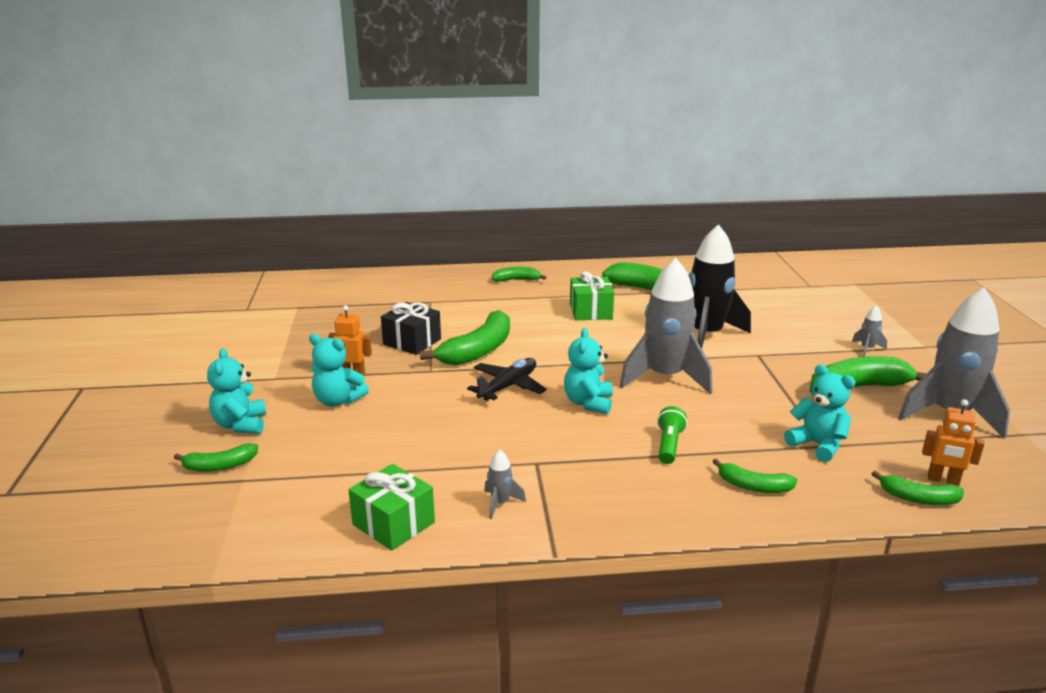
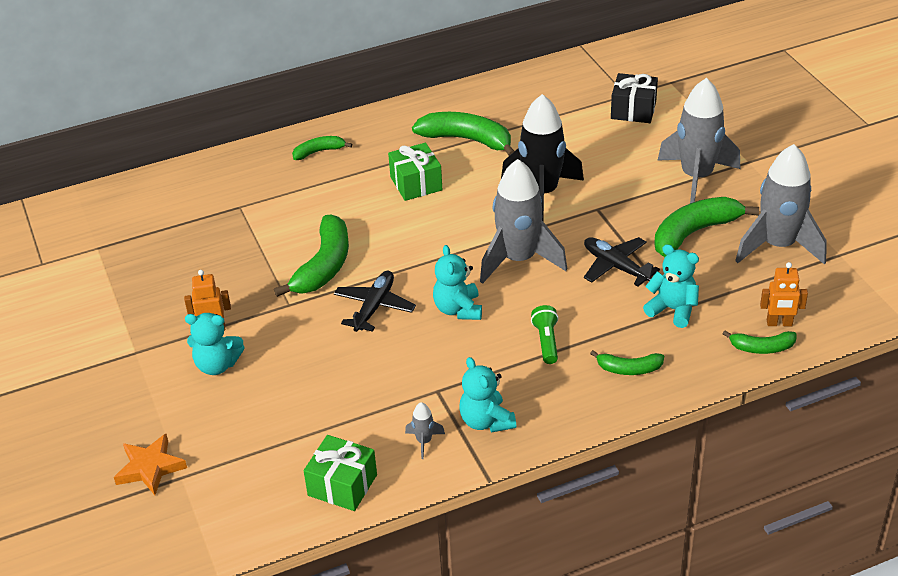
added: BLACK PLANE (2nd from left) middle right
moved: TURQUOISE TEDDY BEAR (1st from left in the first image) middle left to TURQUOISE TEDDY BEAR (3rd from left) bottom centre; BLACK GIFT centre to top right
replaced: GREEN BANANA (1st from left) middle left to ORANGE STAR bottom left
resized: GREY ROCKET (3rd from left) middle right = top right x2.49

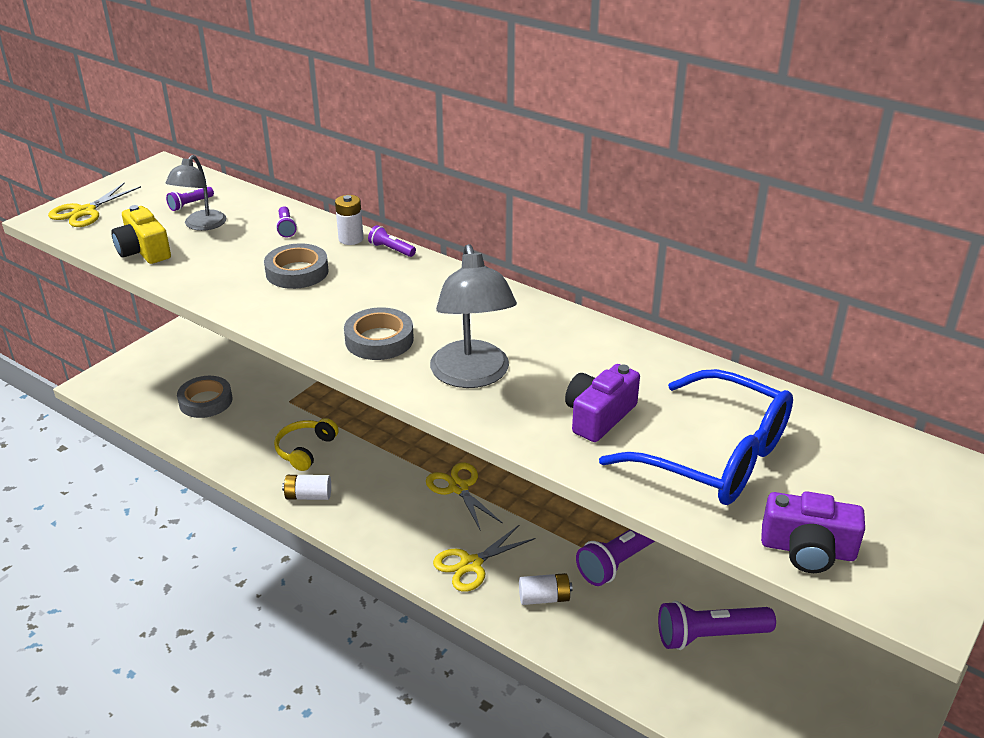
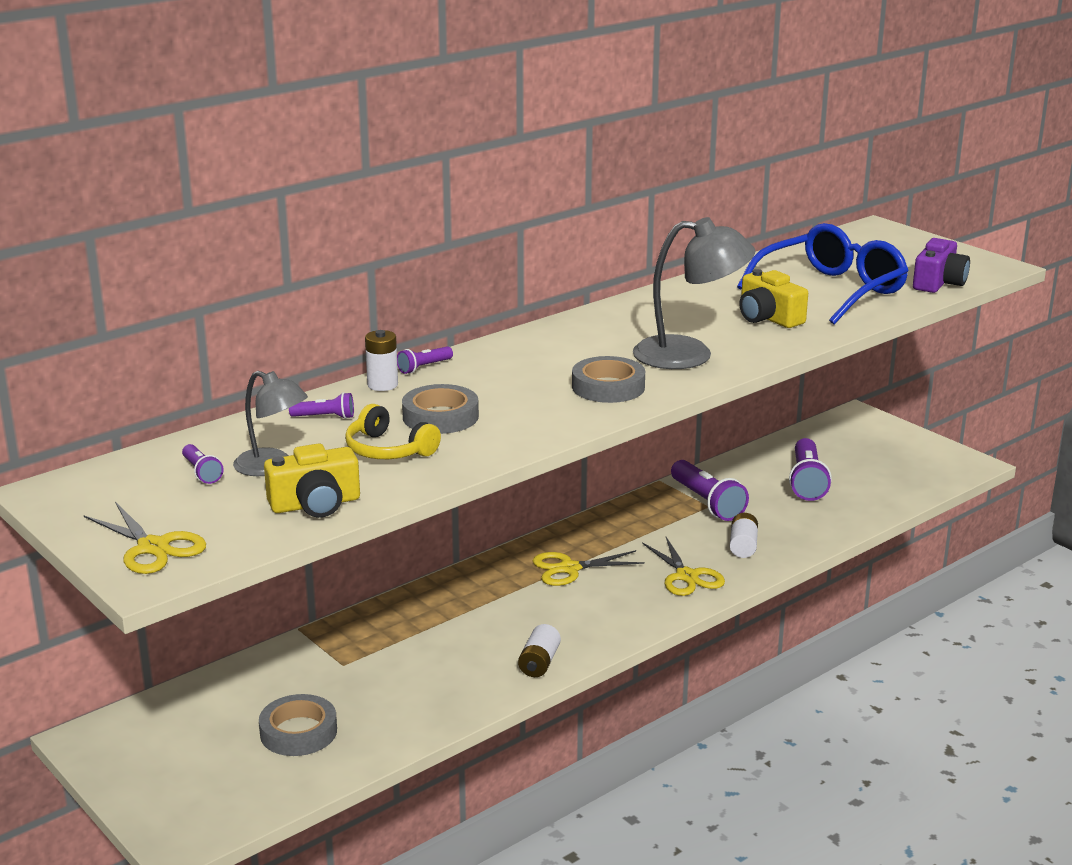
moved: YELLOW HEADPHONES middle left to centre
recoloured: PURPLE CAMERA (1st from left) centre to YELLOW CAMERA (2nd from left) middle right

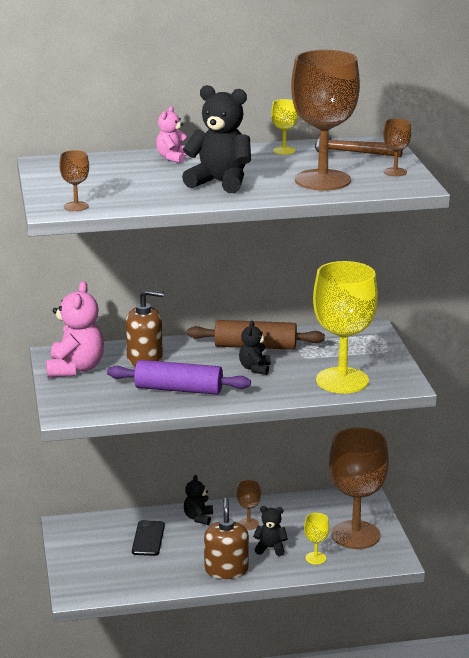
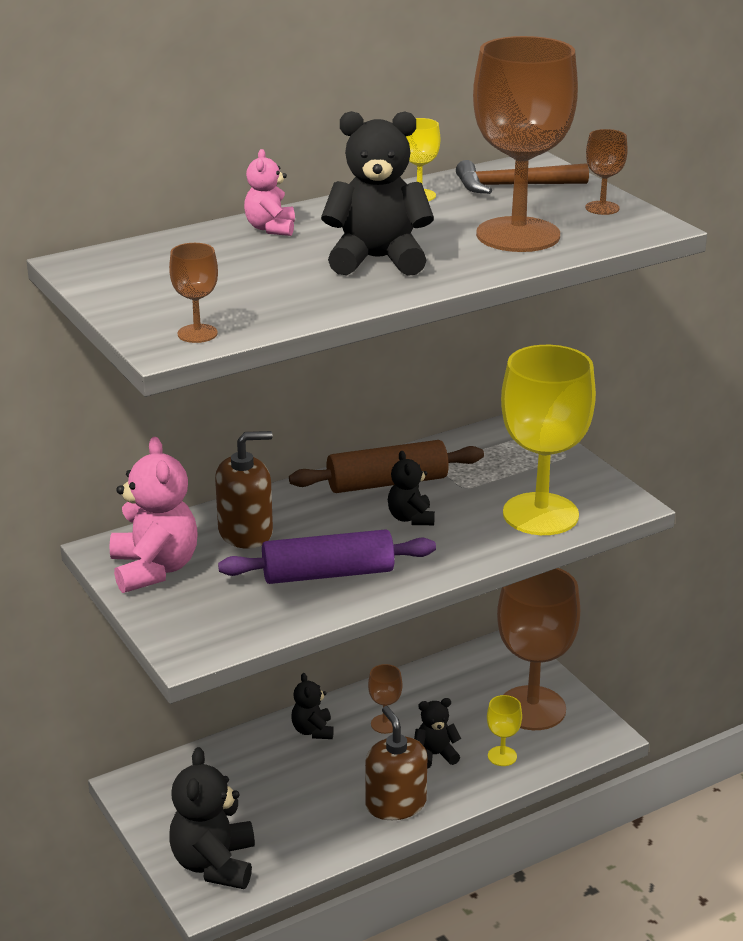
removed: BLACK PHONE bottom left
added: BLACK TEDDY BEAR (1st from left) bottom left

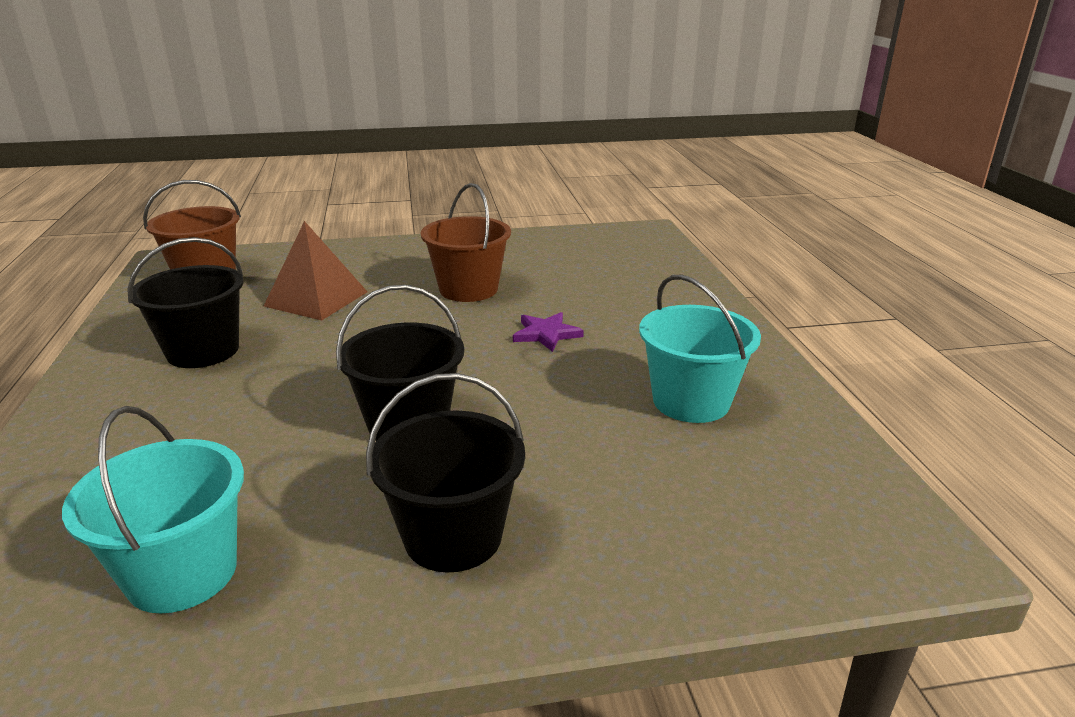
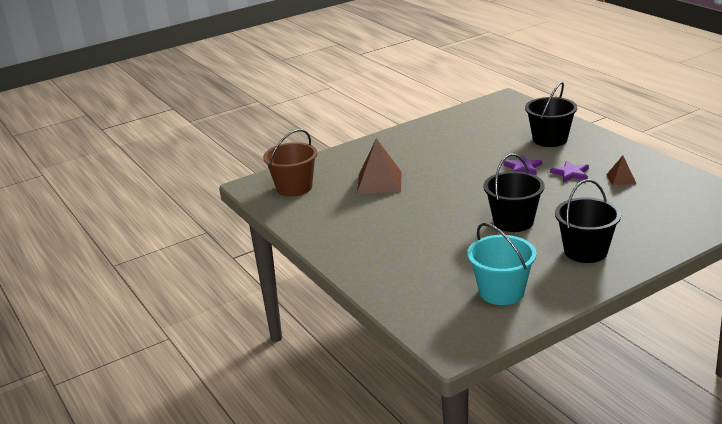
removed: BROWN BUCKET (2nd from left) centre
added: PURPLE STAR (2nd from left) middle right
moved: BLACK BUCKET (1st from left in the first image) middle left to BLACK BUCKET (2nd from left) top right
replaced: TURQUOISE BUCKET (2nd from left) centre to BROWN PYRAMID (2nd from left) middle right

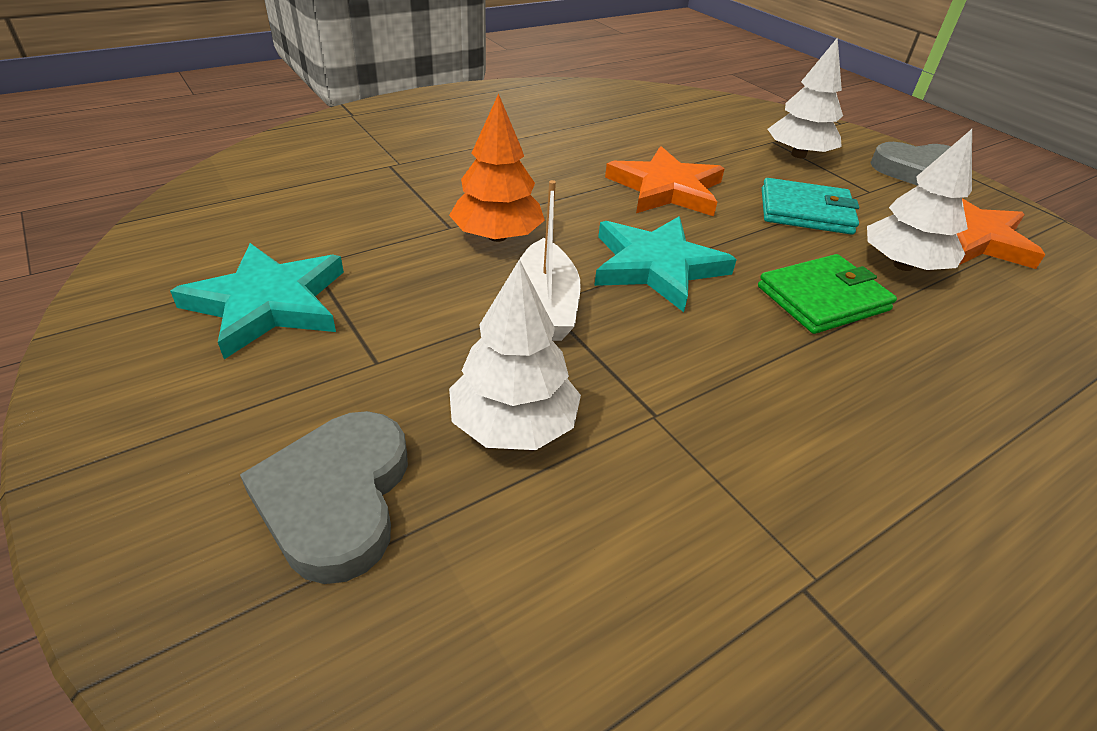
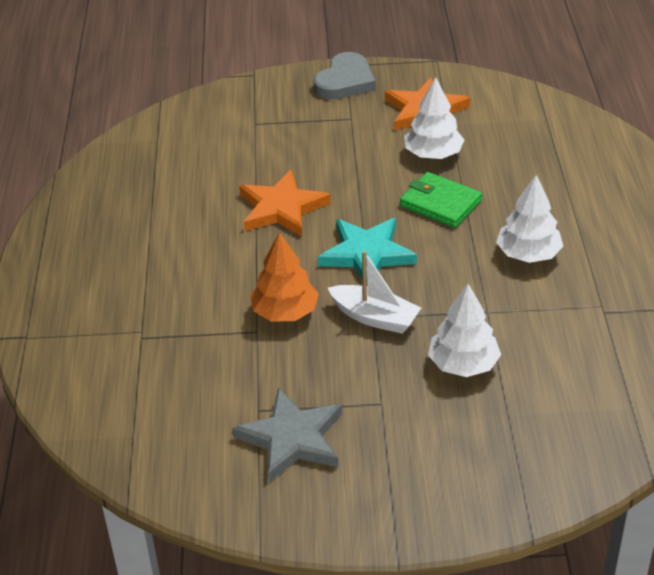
removed: GREY HEART (1st from left) bottom left; TURQUOISE WALLET top right
moved: WHITE TREE (2nd from left in the first image) top right to WHITE TREE (3rd from left) middle right
recoloured: TURQUOISE STAR (1st from left) middle left to GREY STAR bottom centre
turned: GREEN WALLET middle right = middle right 60 degrees counterclockwise

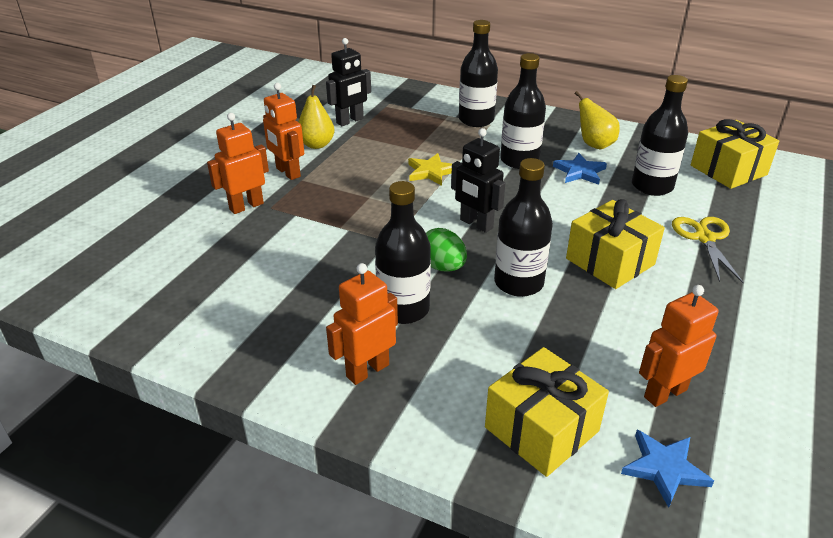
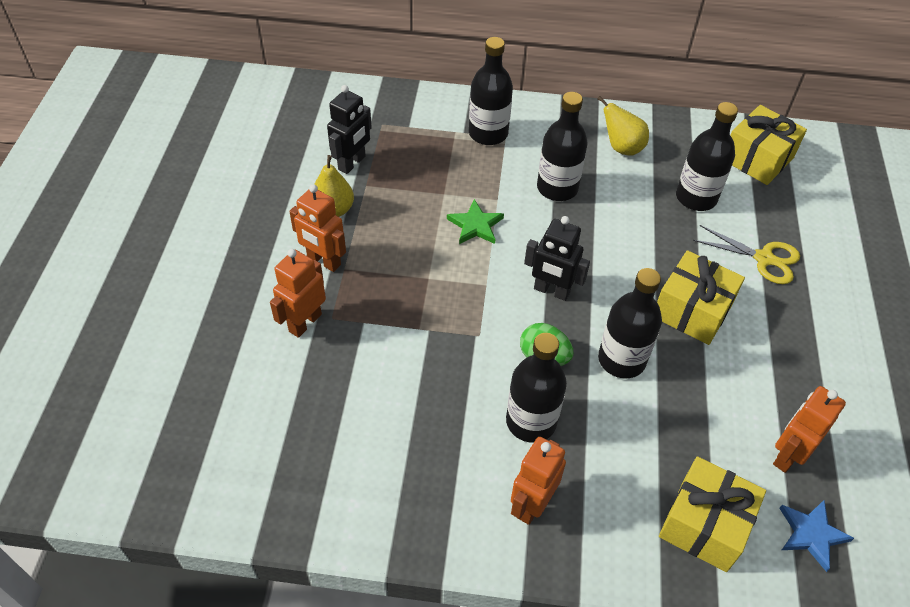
removed: BLUE STAR (1st from left) top right
recoloured: YELLOW STAR top centre to GREEN STAR centre
turned: YELLOW SCISSORS middle right = middle right 135 degrees clockwise

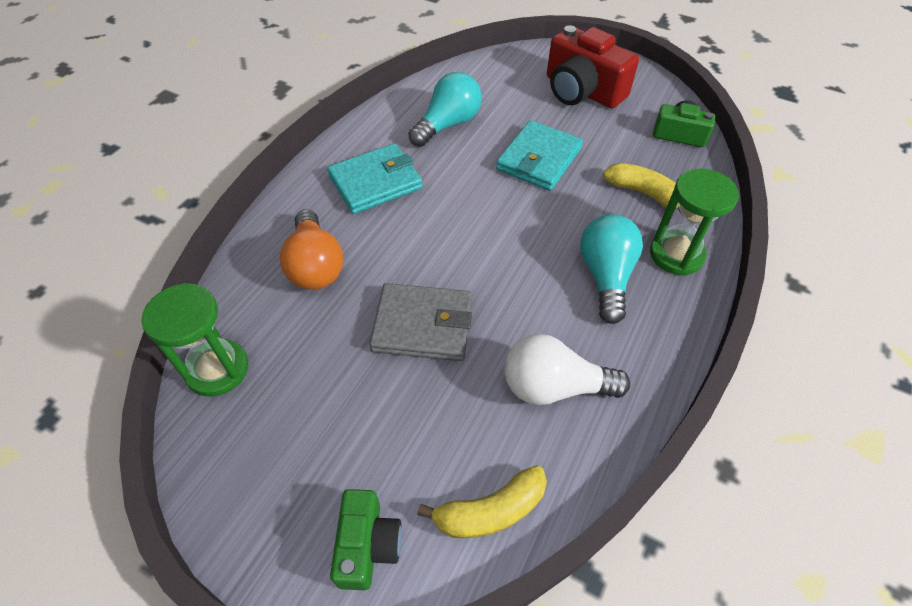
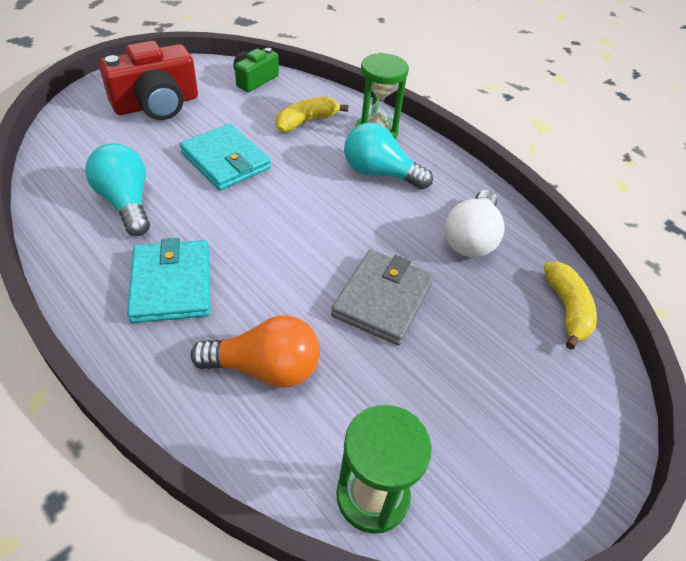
removed: GREEN CAMERA (1st from left) bottom centre

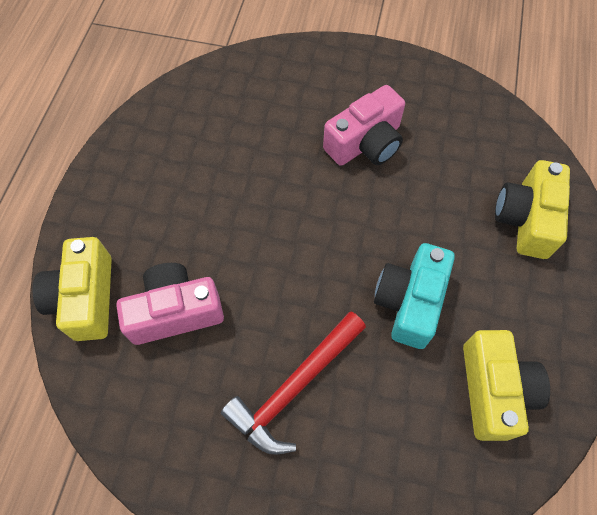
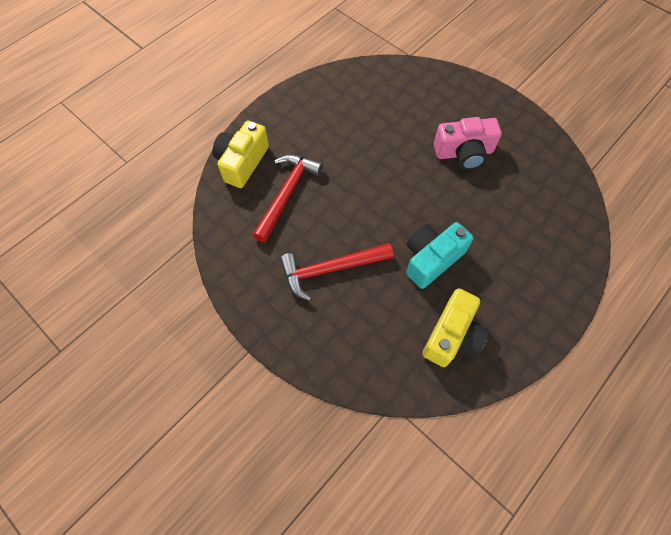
removed: YELLOW CAMERA (3rd from left) middle right
replaced: PINK CAMERA (1st from left) middle left to RED HAMMER (1st from left) centre

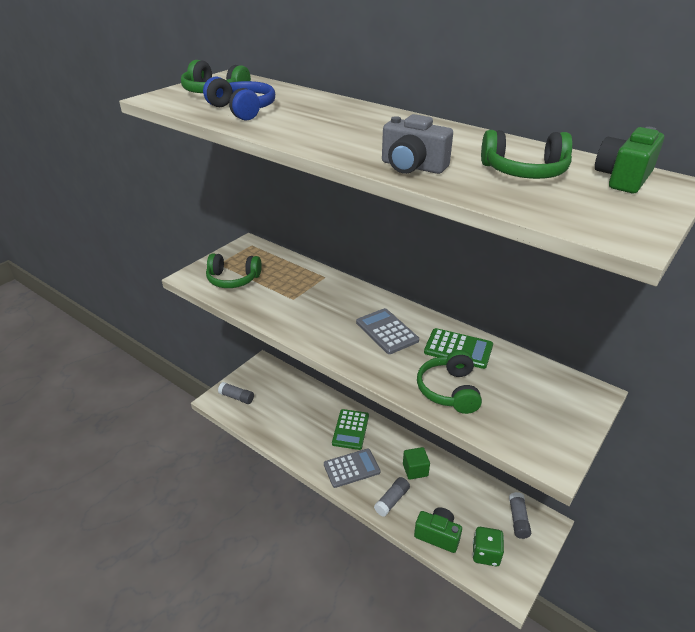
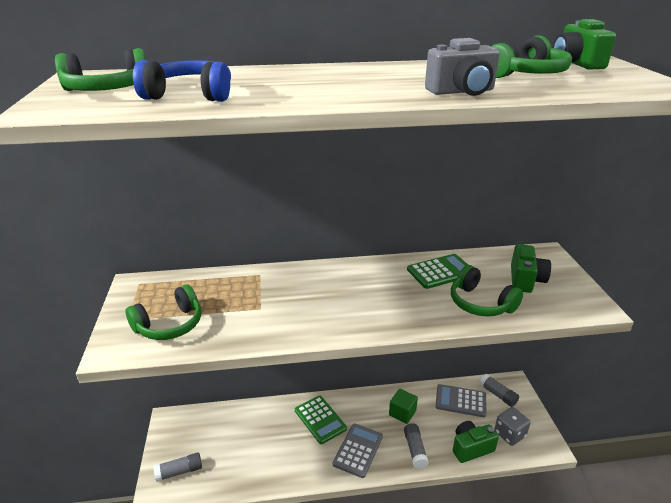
added: GREEN CAMERA (2nd from left) middle right
moved: GREY CALCULATOR (2nd from left) centre to bottom right
recoloured: GREEN DICE bottom right to GREY DICE bottom right

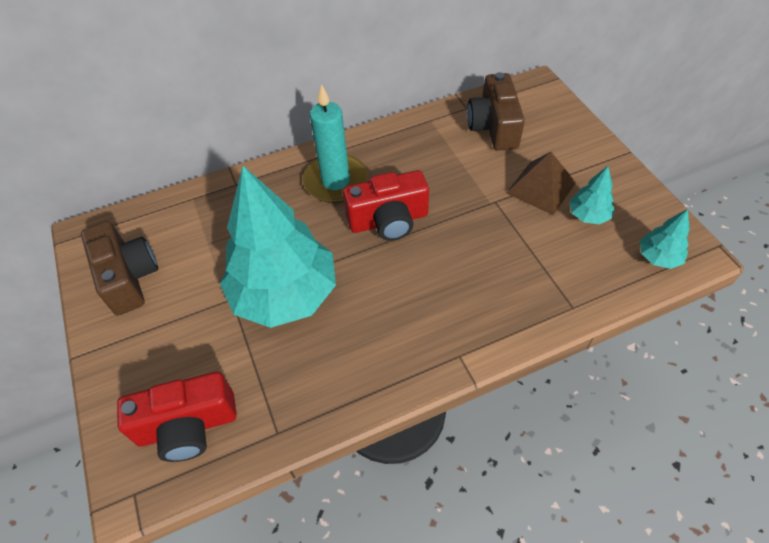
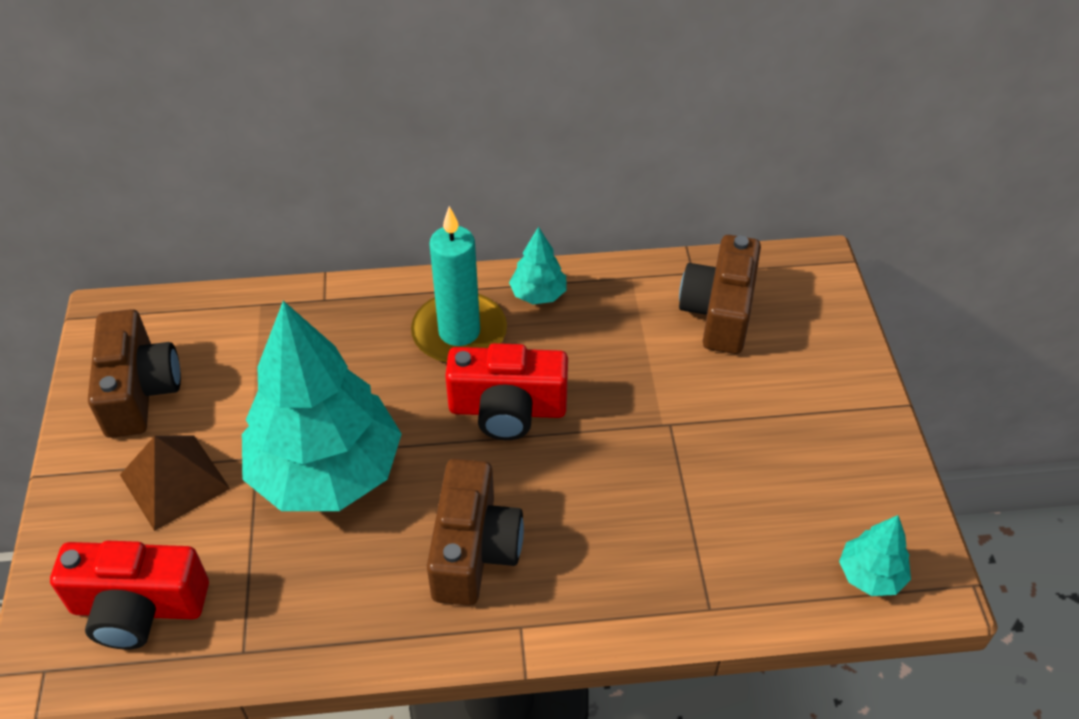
added: BROWN CAMERA (2nd from left) bottom centre
moved: BROWN PYRAMID middle right to bottom left; TURQUOISE TREE (2nd from left) middle right to centre

